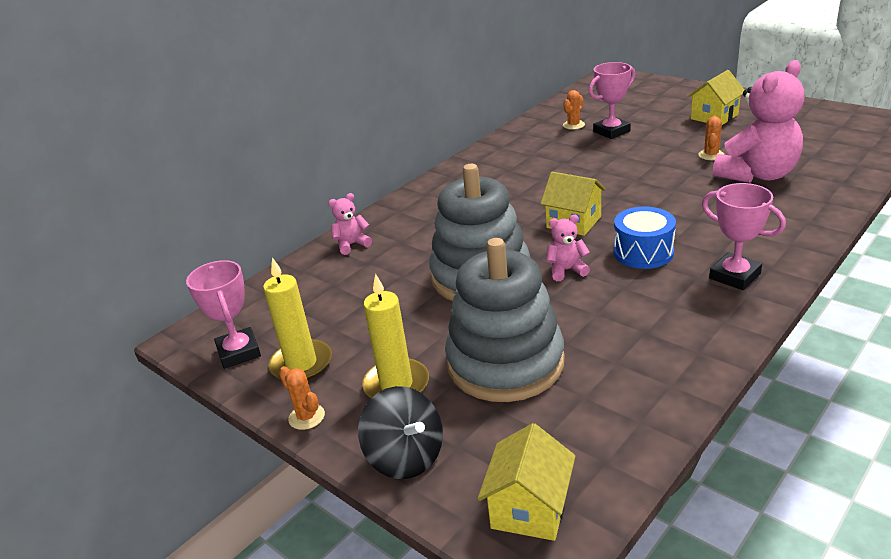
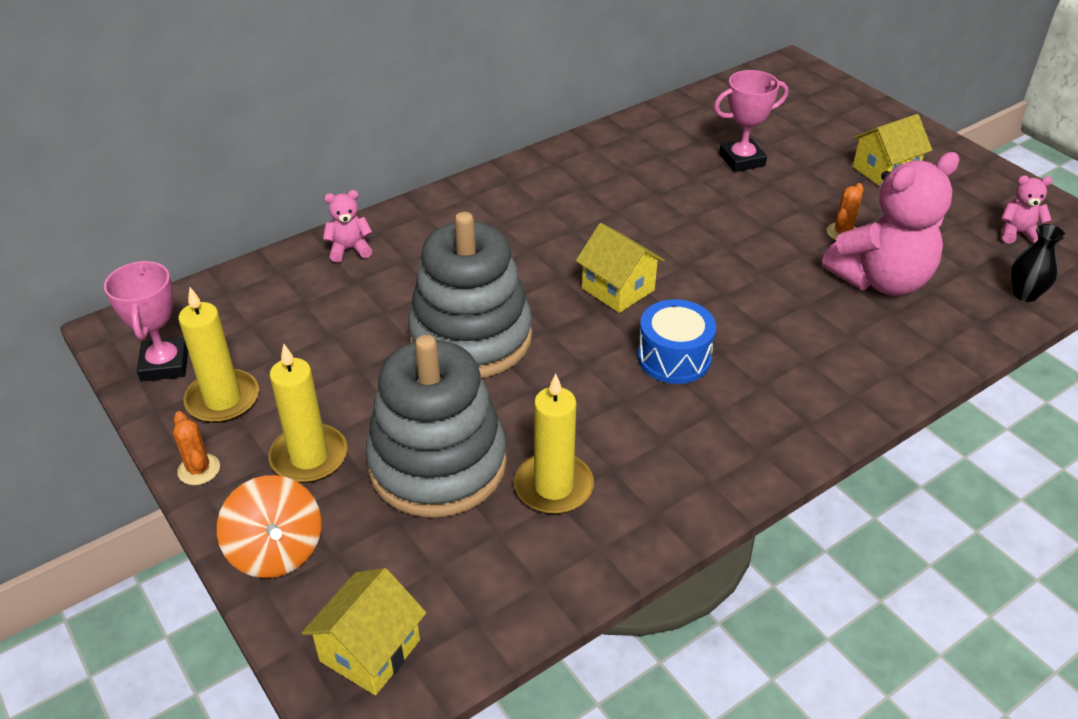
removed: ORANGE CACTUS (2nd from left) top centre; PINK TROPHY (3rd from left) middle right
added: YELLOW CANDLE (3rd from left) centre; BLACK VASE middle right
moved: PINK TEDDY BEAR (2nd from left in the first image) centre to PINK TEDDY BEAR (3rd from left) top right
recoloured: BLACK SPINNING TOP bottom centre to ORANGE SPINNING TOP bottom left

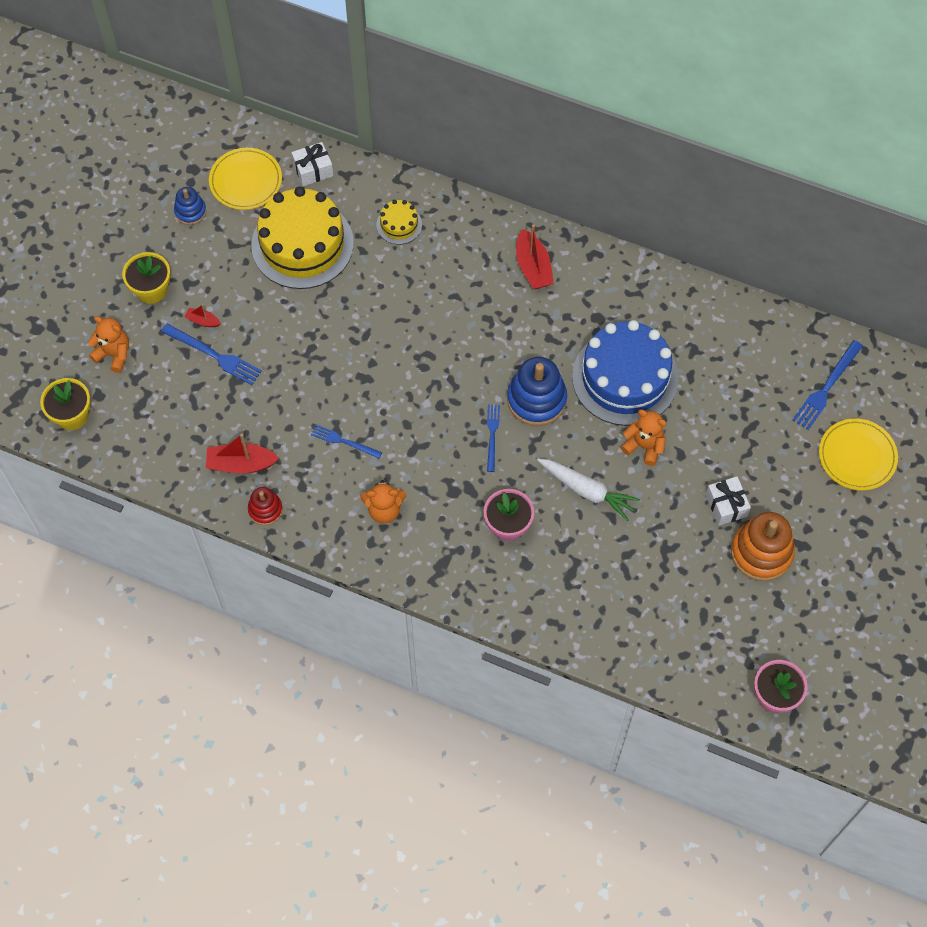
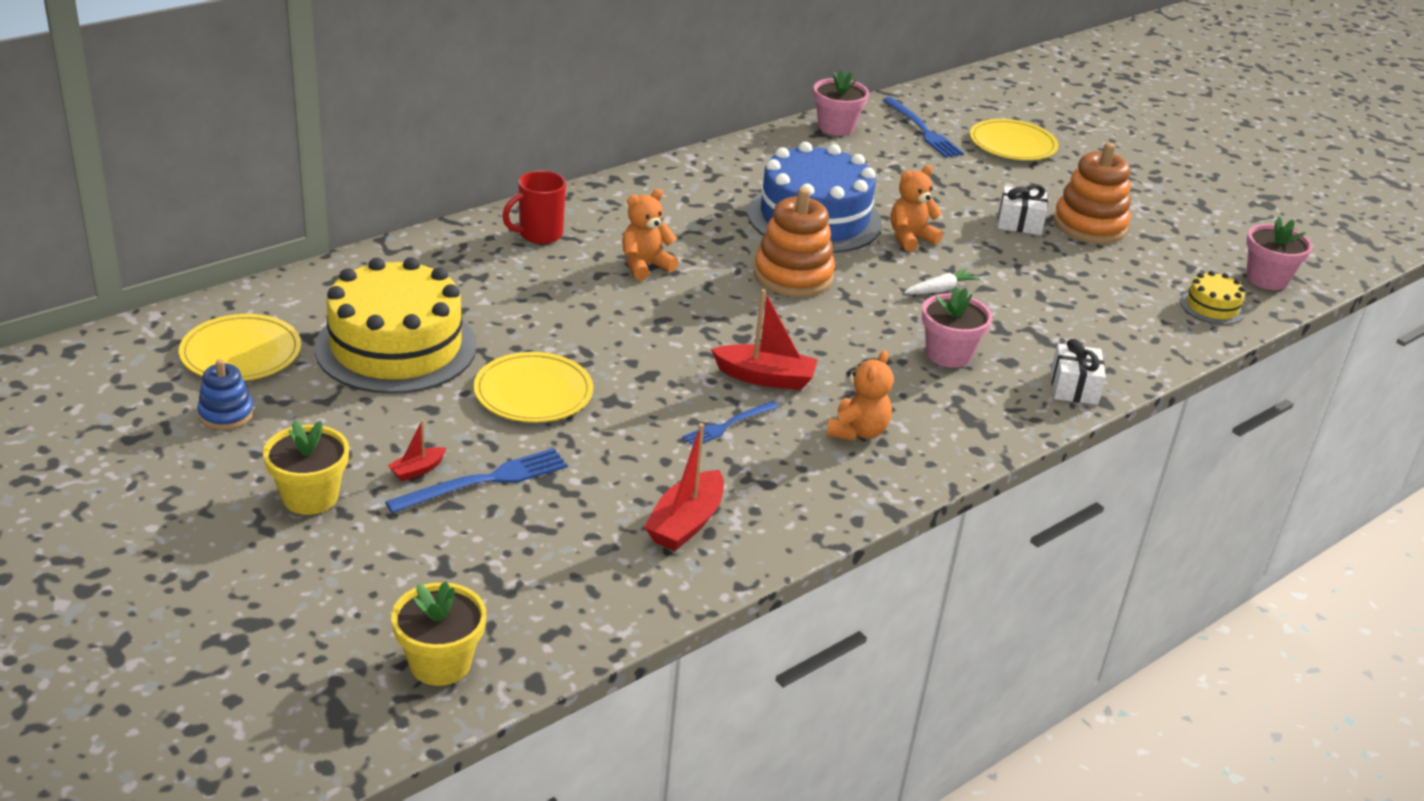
removed: RED STACKING TOY middle left; BLUE FORK (3rd from left) centre
added: YELLOW PLATE (2nd from left) centre; RED MUG top centre; PINK FLOWER POT (1st from left) top centre
moved: ORANGE TEDDY BEAR (1st from left) middle left to top centre; WHITE GIFT (1st from left in the first image) top centre to WHITE GIFT (2nd from left) middle right; YELLOW CAKE (2nd from left) top centre to middle right; RED BOAT (3rd from left) top centre to centre
recoloured: BLUE STACKING TOY (2nd from left) centre to ORANGE STACKING TOY (1st from left) top centre
resized: WHITE CARROT centre = centre x0.60

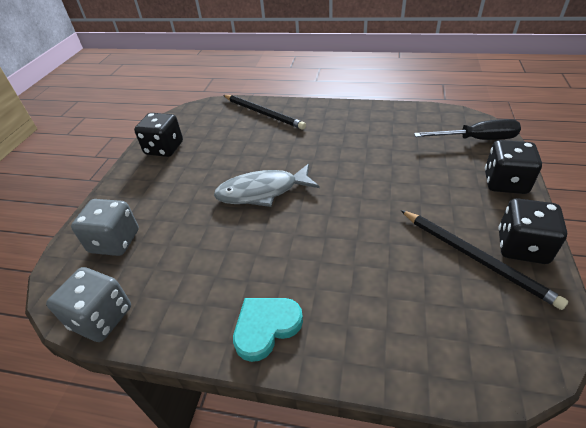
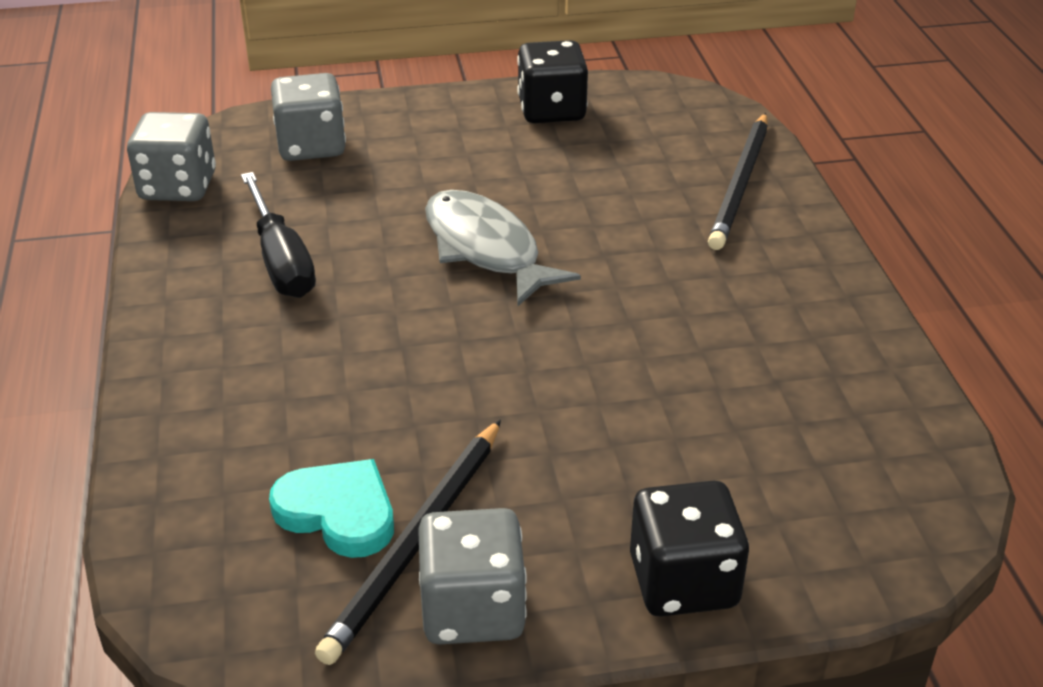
moved: TURQUOISE HEART bottom centre to bottom left; BLACK SCREWDRIVER top right to middle left
recoloured: BLACK DICE (3rd from left) middle right to GREY DICE (3rd from left) bottom centre

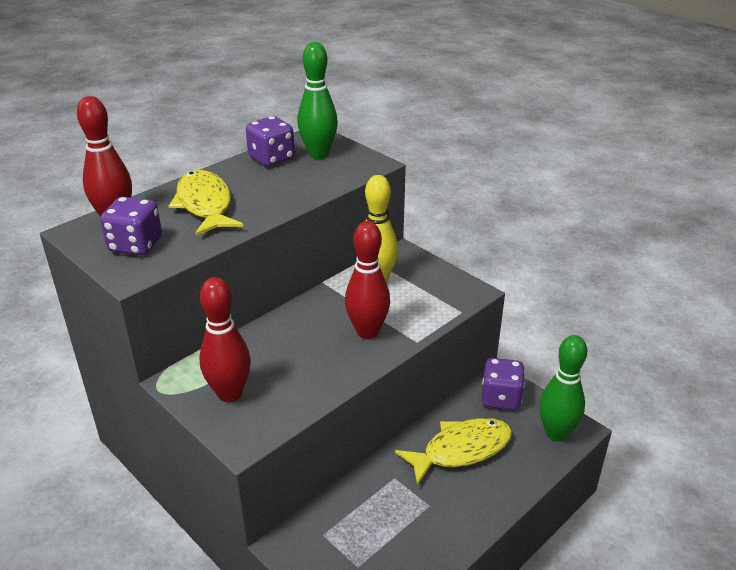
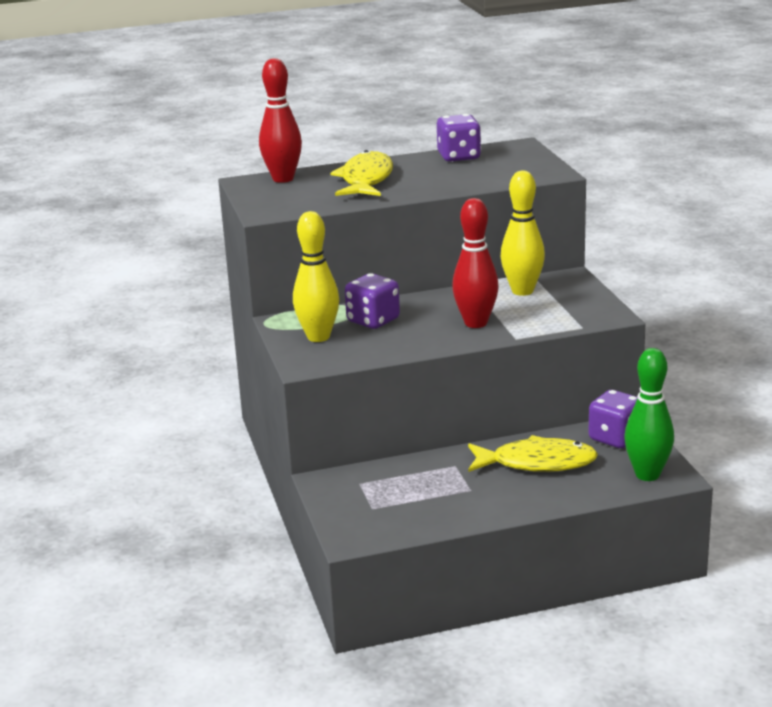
removed: GREEN BOWLING PIN (1st from left) top centre
moved: PURPLE DICE (1st from left) middle left to centre
recoloured: RED BOWLING PIN (2nd from left) middle left to YELLOW BOWLING PIN (1st from left) centre

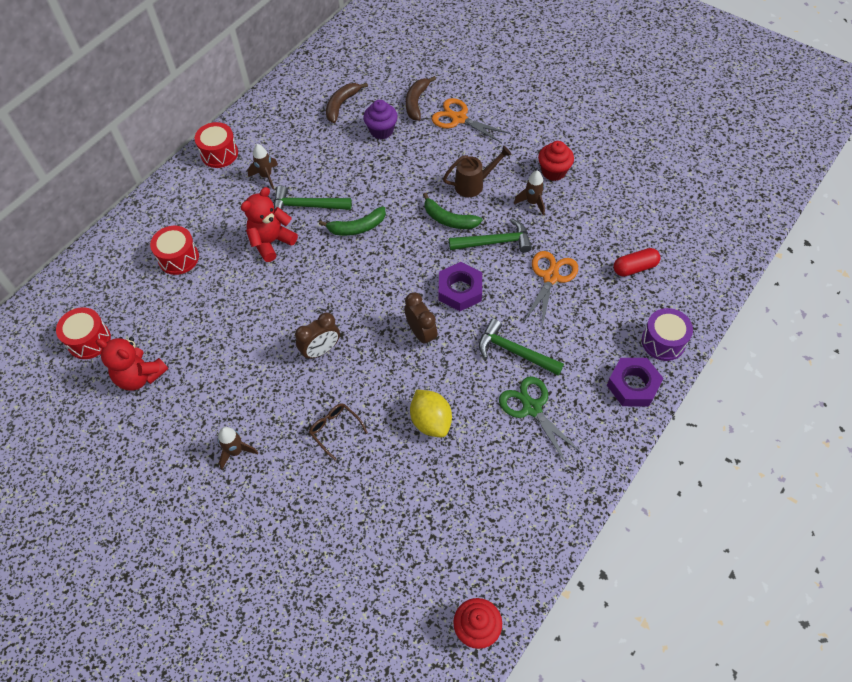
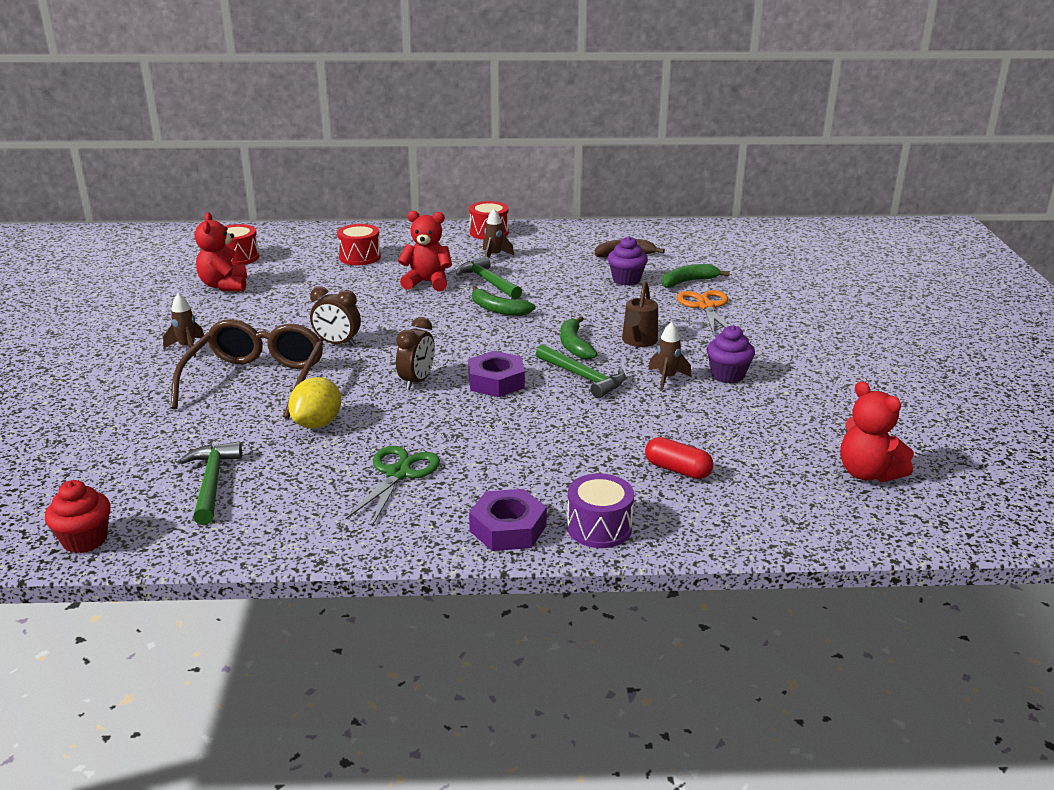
removed: ORANGE SCISSORS (2nd from left) centre
added: RED TEDDY BEAR (3rd from left) middle right
moved: GREEN HAMMER (3rd from left in the first image) centre to GREEN HAMMER (1st from left) middle left
recoloured: BROWN BANANA (2nd from left) top centre to GREEN BANANA (3rd from left) centre; RED CUPCAKE (2nd from left) top centre to PURPLE CUPCAKE (2nd from left) middle right
turned: BROWN WATERING CAN top centre = centre 75 degrees clockwise
resized: BROWN GLASSES centre = middle left x2.39

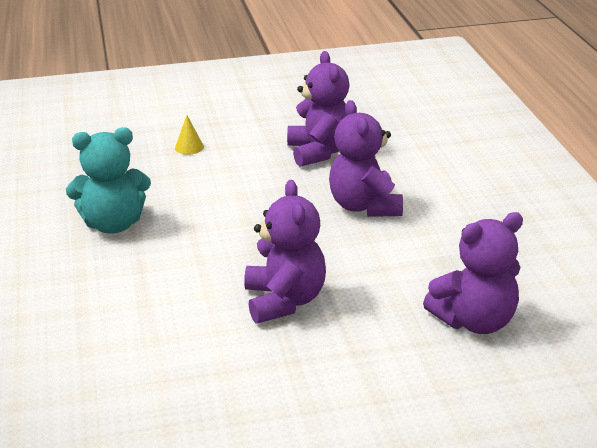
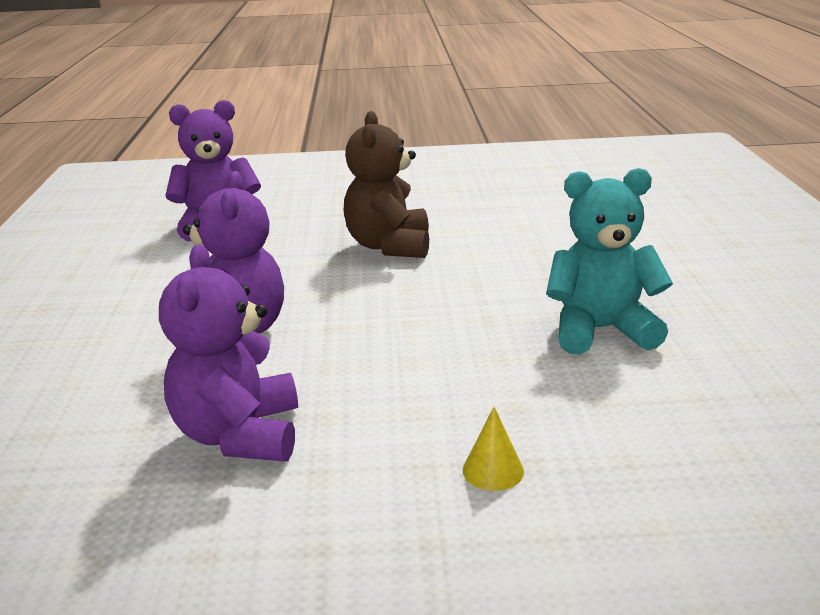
recoloured: PURPLE TEDDY BEAR (1st from left) centre to BROWN TEDDY BEAR top centre

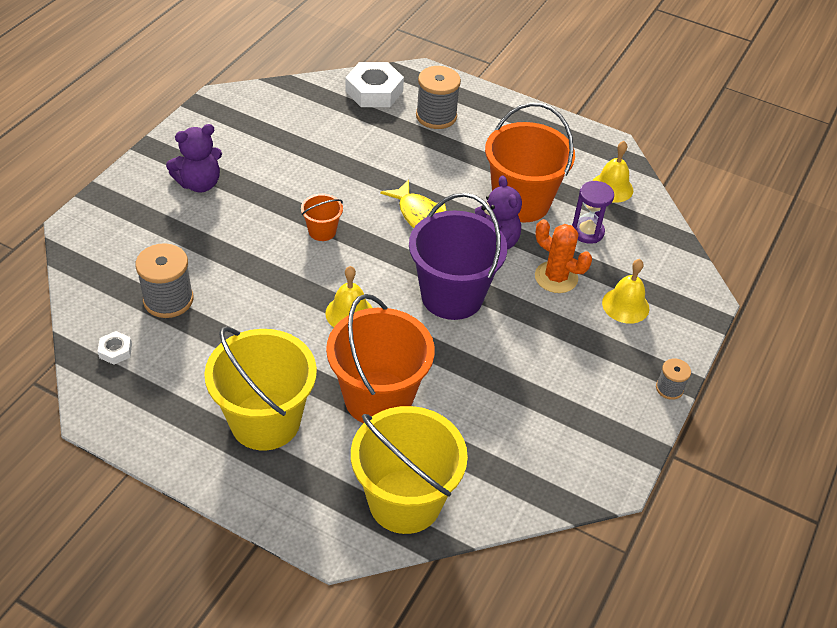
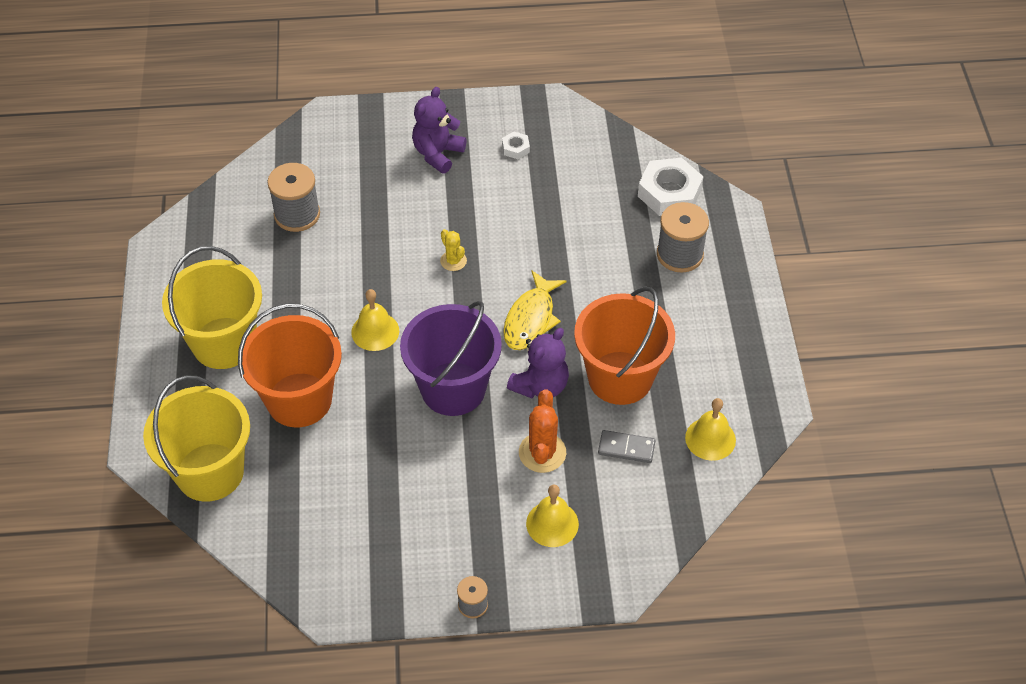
moved: WHITE NUT (1st from left) middle left to top centre
replaced: ORANGE BUCKET (1st from left) centre to YELLOW CACTUS centre; PURPLE HOURGLASS middle right to GREY DOMINO centre
turned: PURPLE TEDDY BEAR (1st from left) top left = top centre 90 degrees clockwise

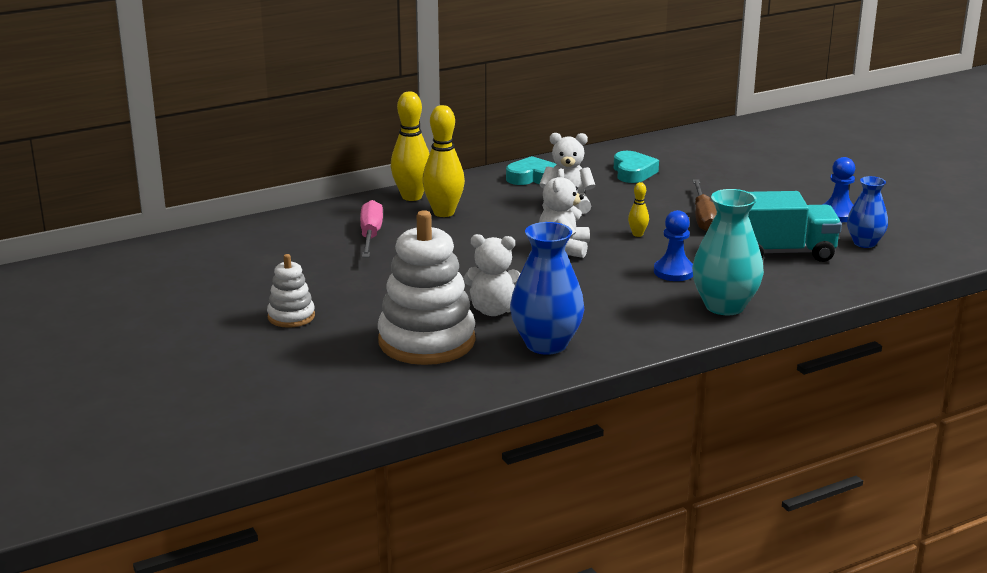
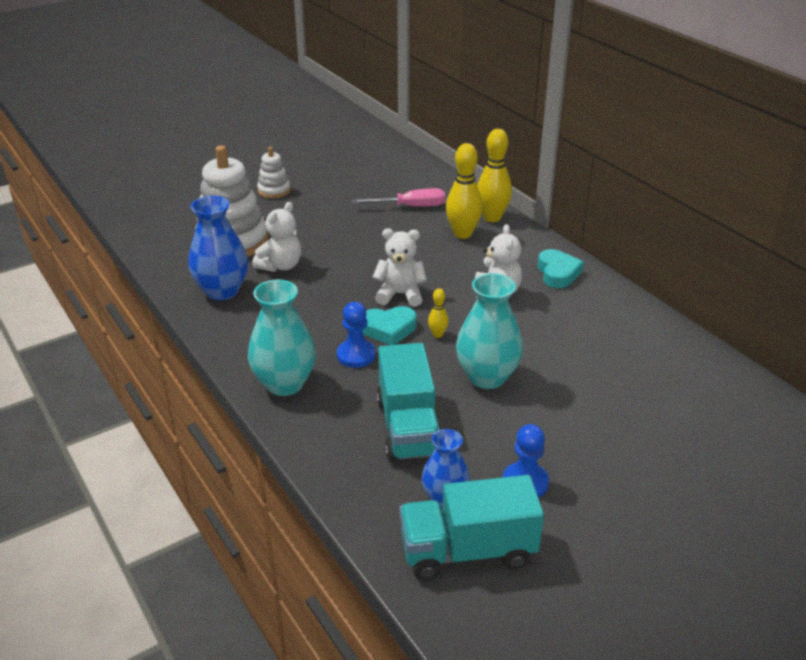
added: TURQUOISE TRUCK (2nd from left) bottom centre
moved: TURQUOISE HEART (2nd from left in the first image) top centre to TURQUOISE HEART (1st from left) centre
replaced: BROWN SCREWDRIVER middle right to TURQUOISE VASE (2nd from left) centre
turned: WHITE TEDDY BEAR (1st from left) centre = centre 150 degrees counterclockwise

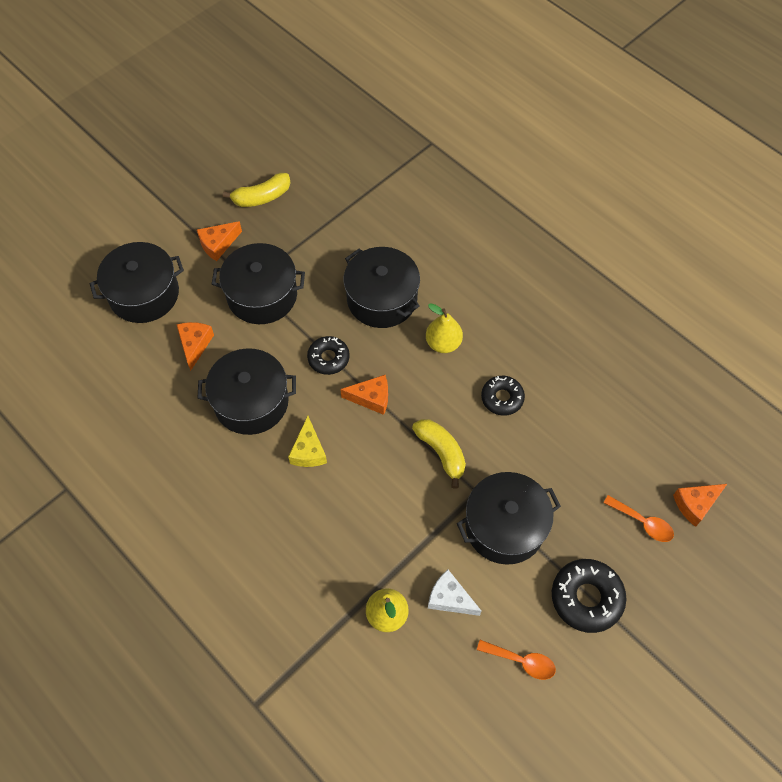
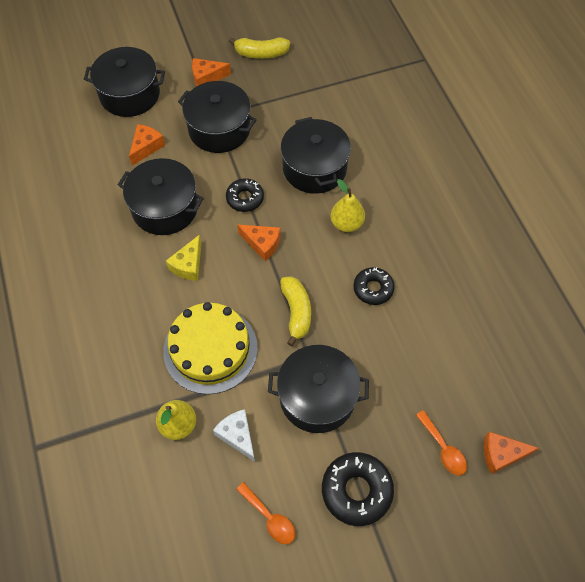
added: YELLOW CAKE centre

